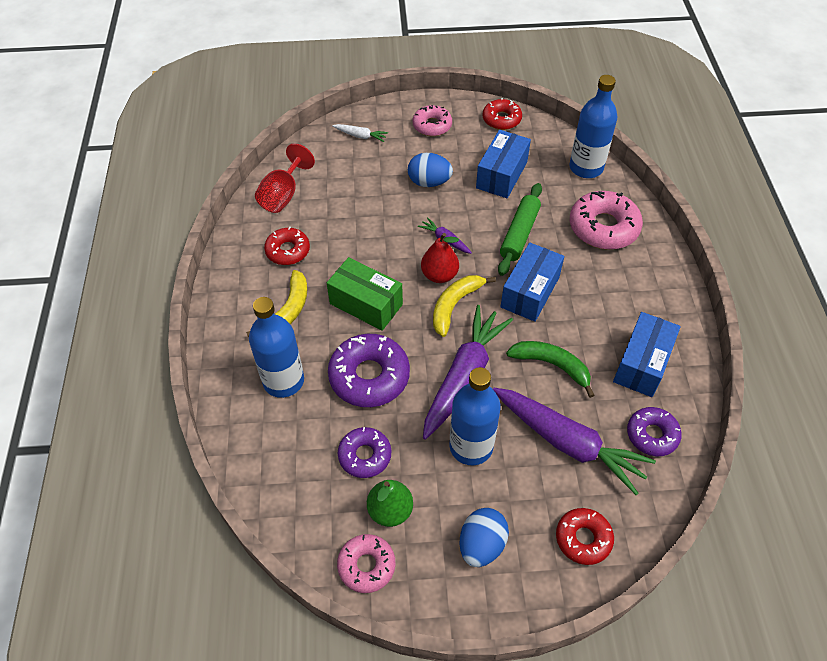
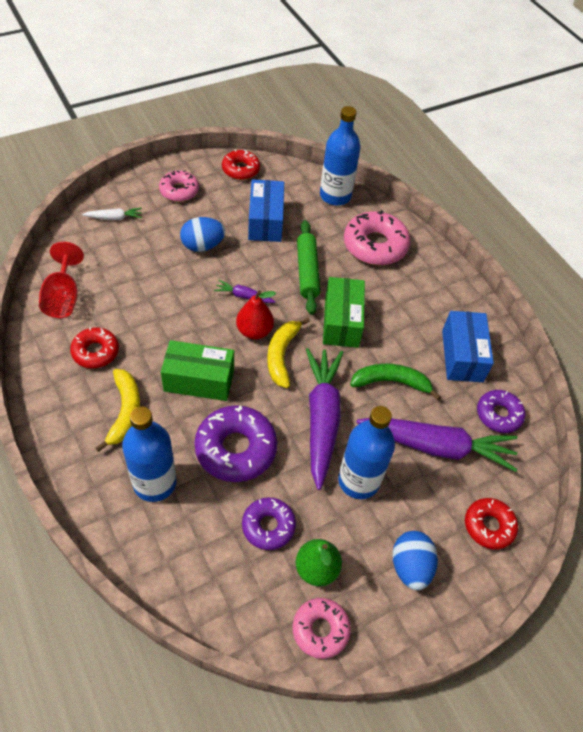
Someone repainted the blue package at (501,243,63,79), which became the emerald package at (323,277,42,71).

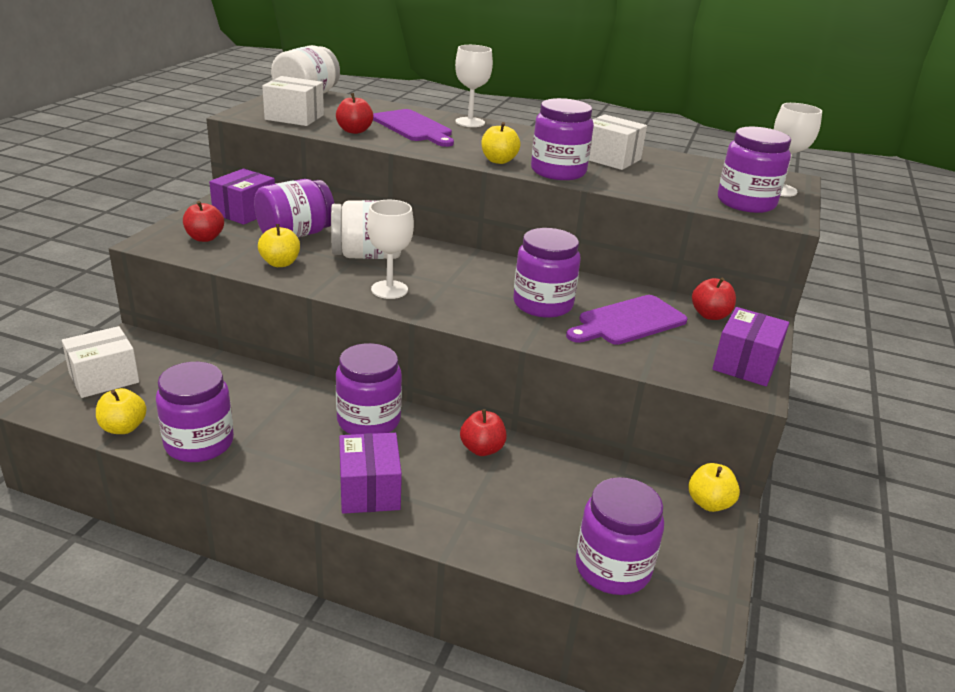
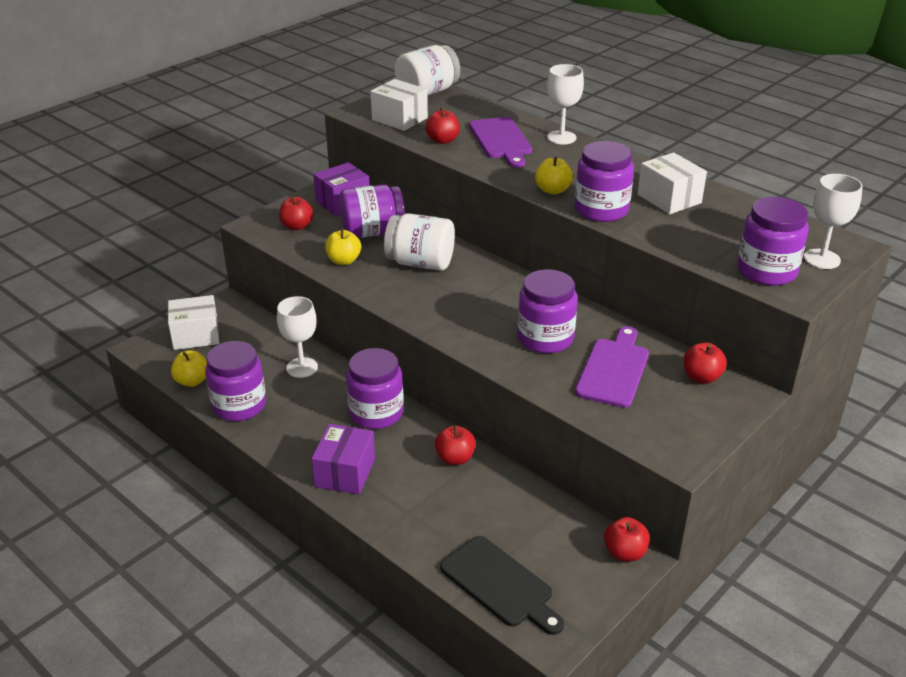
Someone carried the pure white chalice from (367,200,47,99) to (277,296,41,82).
Someone rotated the royal purple bread board at (566,295,122,50) by 120 degrees clockwise.
Someone took away the royal purple package at (712,307,77,79).
Someone repainted the yellow apple fruit at (688,463,52,49), which became the scarlet apple fruit at (604,517,46,44).
Someone swapped the royal purple jar at (576,477,88,118) for the black bread board at (440,536,124,99).

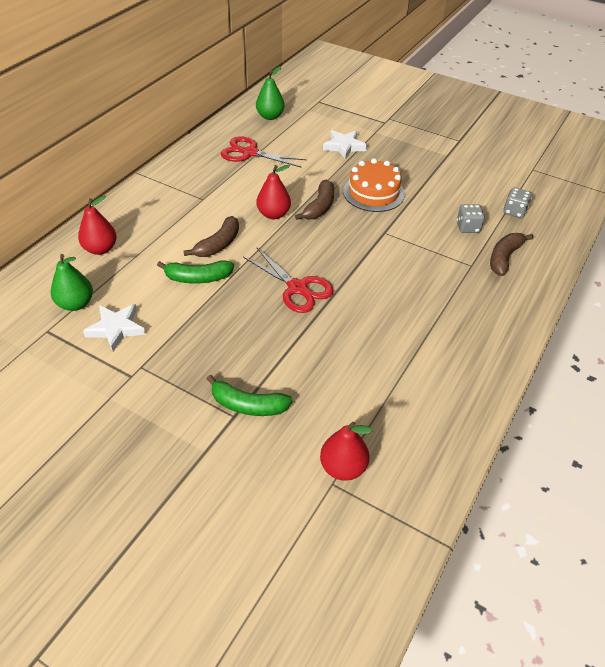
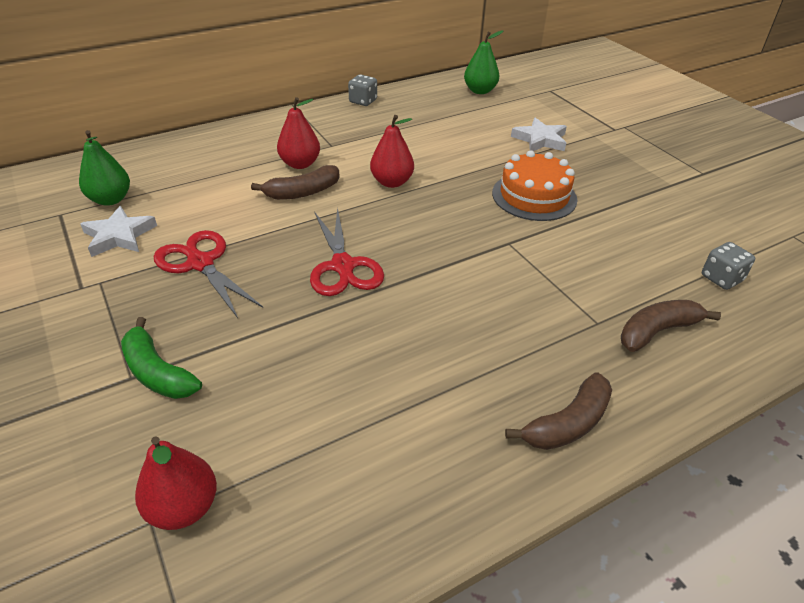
Someone carried the scarlet pair of scissors from (221,136,86,31) to (154,230,109,88).
Someone carried the russet banana from (295,180,39,40) to (505,372,107,78).
Someone carried the scarlet pear from (78,196,39,59) to (277,97,43,72).
Someone carried the grey dice from (457,204,28,29) to (348,74,29,32).
Someone took away the emerald banana at (157,260,77,24).

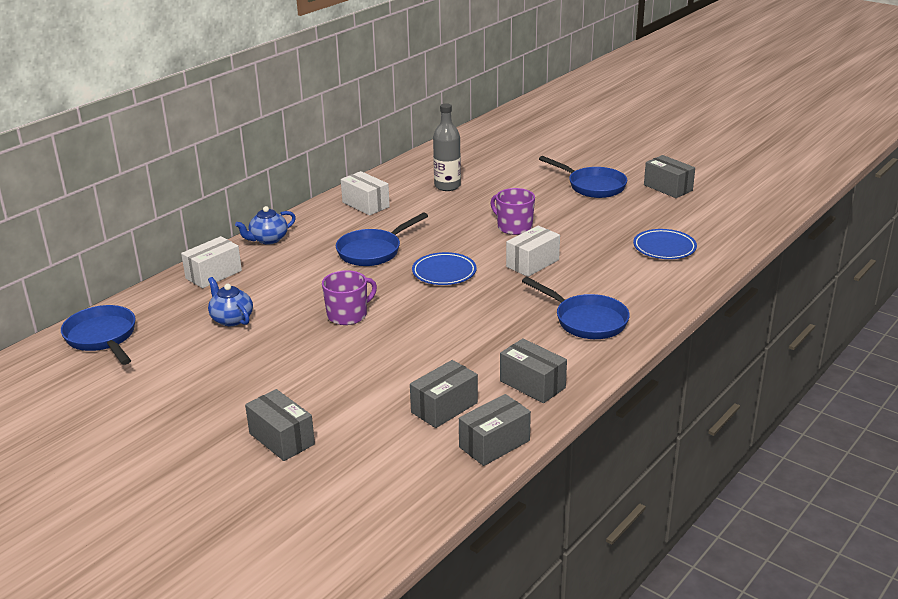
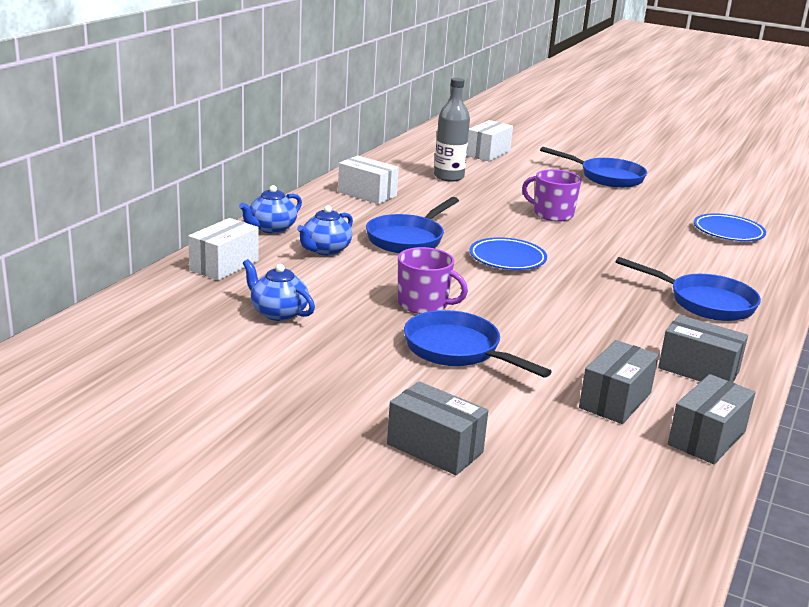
Someone took away the grey package at (644,155,51,43).
Someone carried the pure white package from (506,226,54,51) to (467,120,46,42).
Someone rotated the royal purple tea mug at (322,270,55,55) by 75 degrees clockwise.
Someone carried the blue skillet from (61,305,75,60) to (404,310,148,68).
Someone put down the blue teapot at (297,205,56,50).

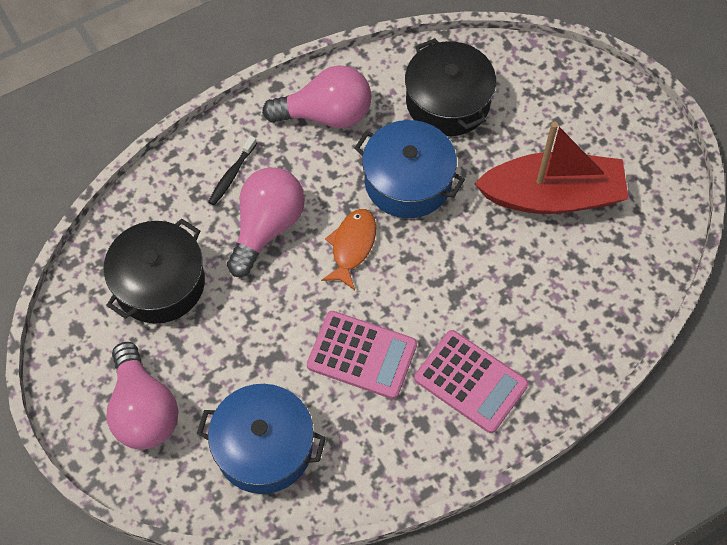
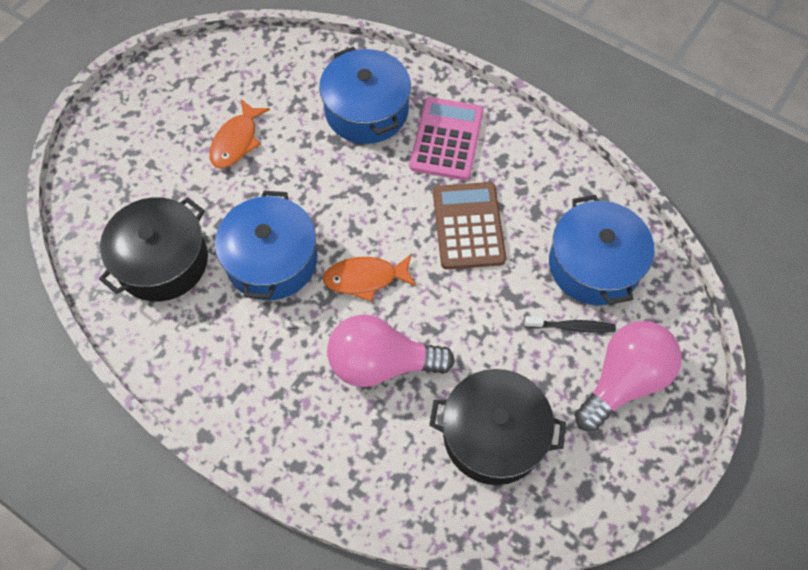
Someone took away the rosy lightbulb at (262,65,110,63).
Someone swapped the scarlet sailboat at (474,121,154,93) for the orange fish at (209,99,61,69).
Someone carried the black dental brush from (208,136,49,69) to (525,316,91,17).
Someone repainted the rosy pocket calculator at (307,311,110,88), which became the russet pocket calculator at (433,182,73,87).
Someone put down the blue pot at (319,47,92,97).

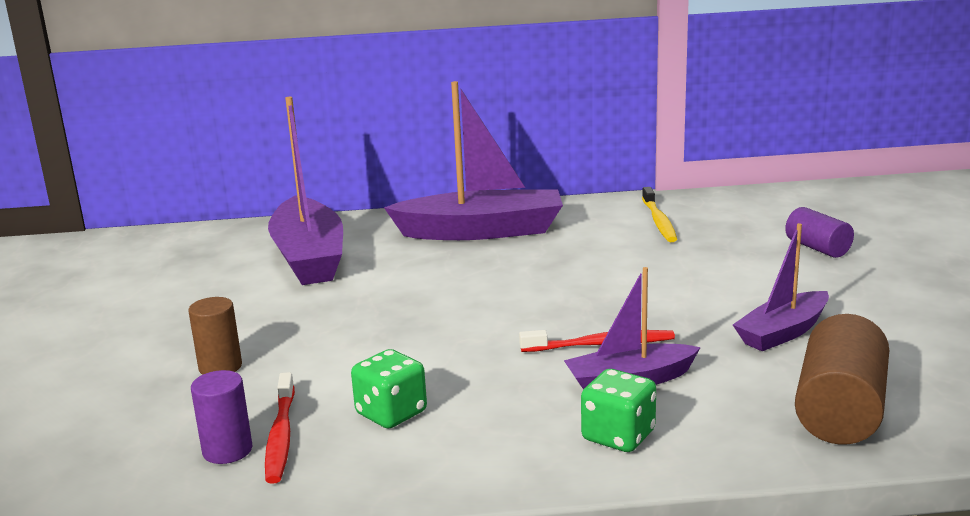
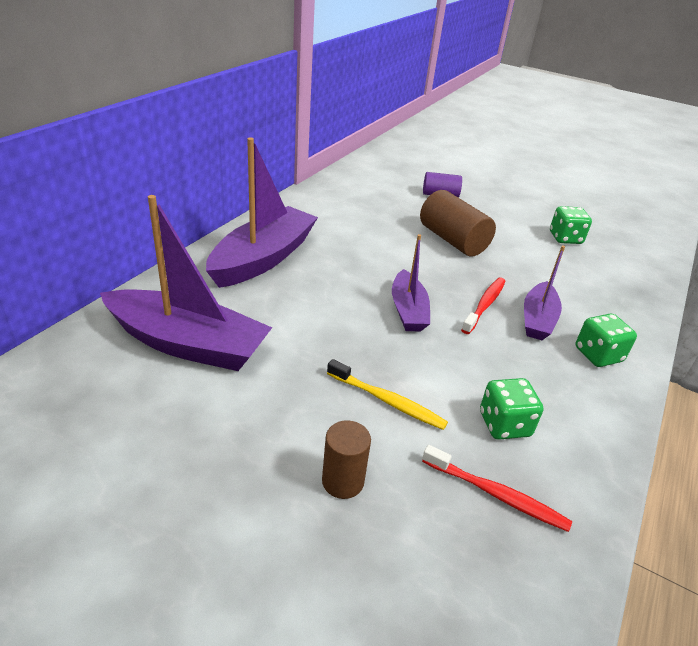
Someone carried the yellow dental brush from (642,187,35,55) to (327,359,121,71).
Someone carried the royal purple sailboat from (733,223,96,128) to (392,234,38,97).
Someone carried the russet cylinder from (795,314,94,131) to (420,190,76,66).
Someone took away the royal purple cylinder at (191,370,61,94).
Someone put down the emerald dice at (550,206,42,38).

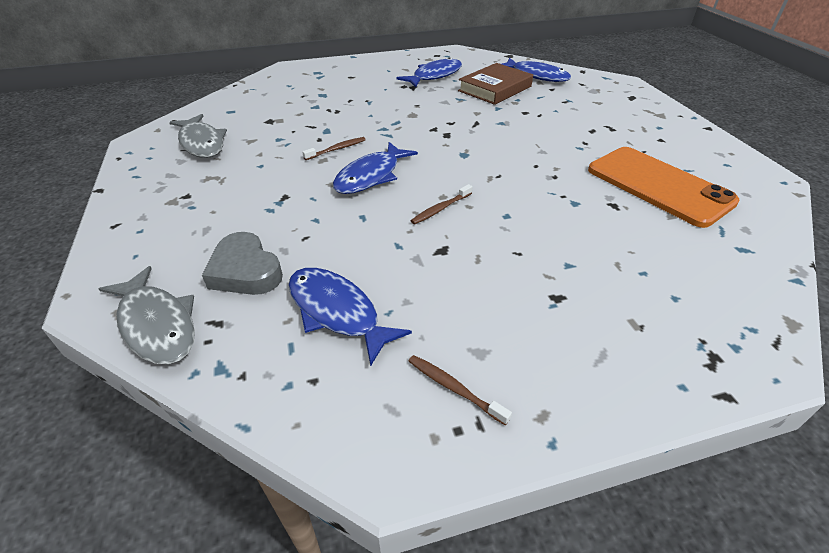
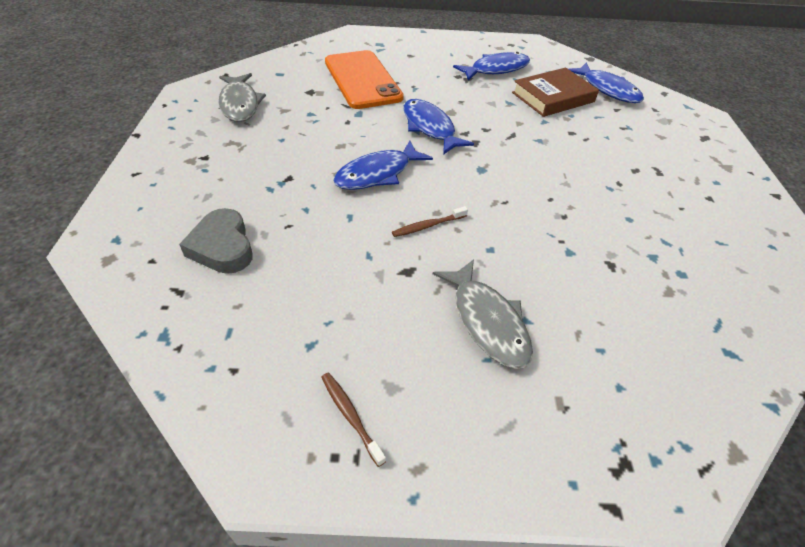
Someone took away the russet dental brush at (302,137,64,23).
Someone carried the orange phone from (588,147,152,81) to (325,50,79,59).
Someone carried the grey fish from (99,266,96,98) to (433,259,100,110).
Someone carried the blue fish from (288,268,124,98) to (403,99,71,56).

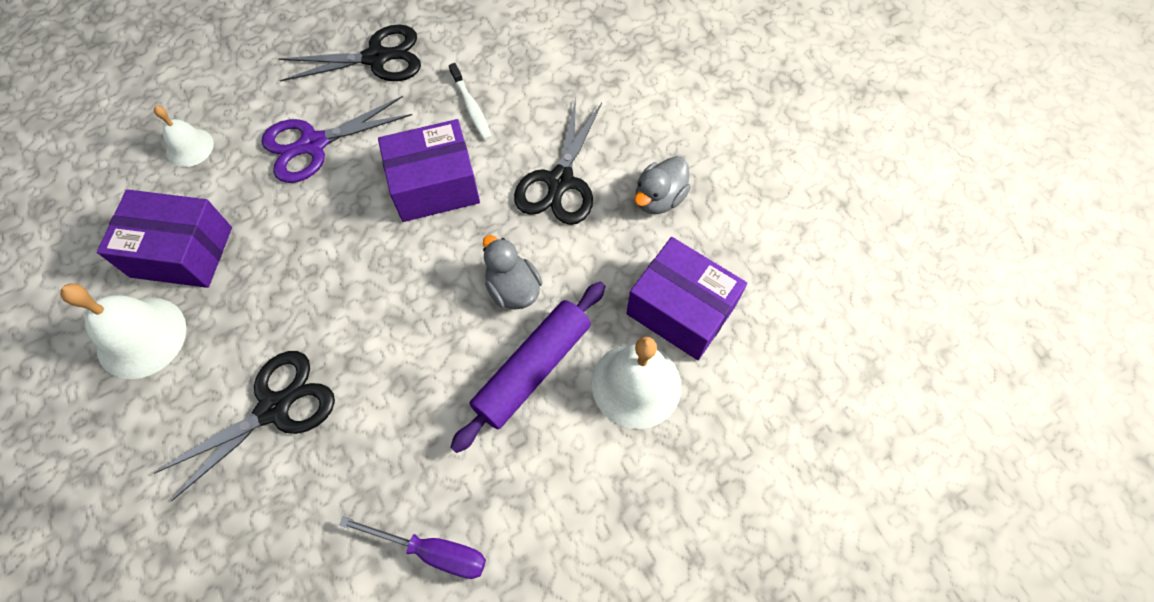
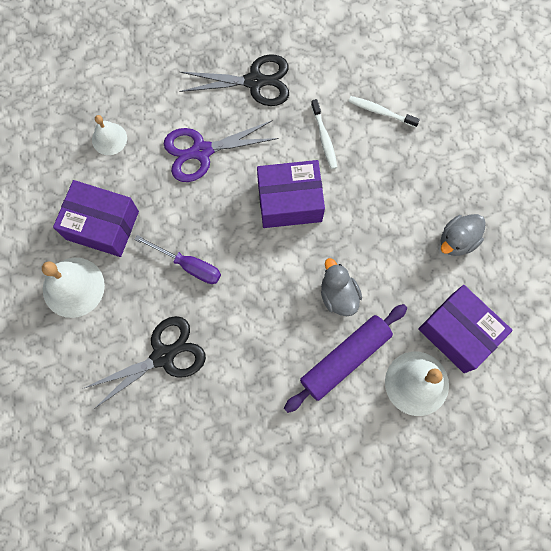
Someone took away the black pair of scissors at (514,99,88,126).
Someone carried the royal purple flat screwdriver from (339,516,147,63) to (134,235,87,49).
Someone put down the pure white dental brush at (349,96,71,31).

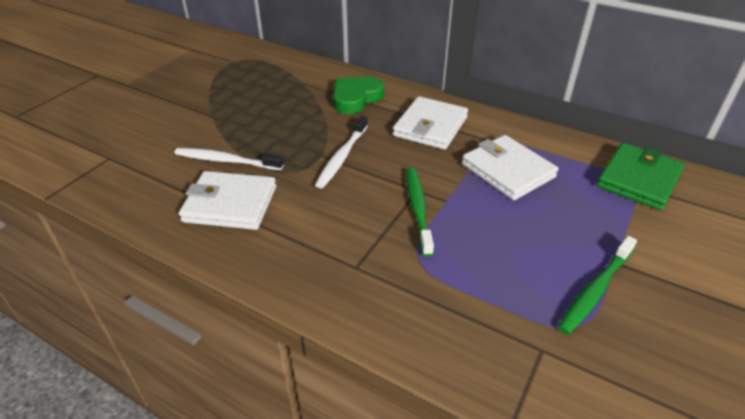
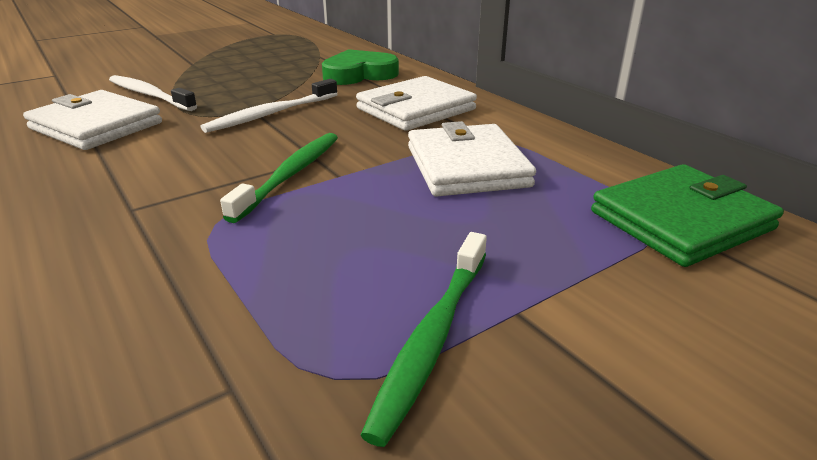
Someone rotated the emerald dental brush at (558,236,79,98) by 45 degrees counterclockwise.

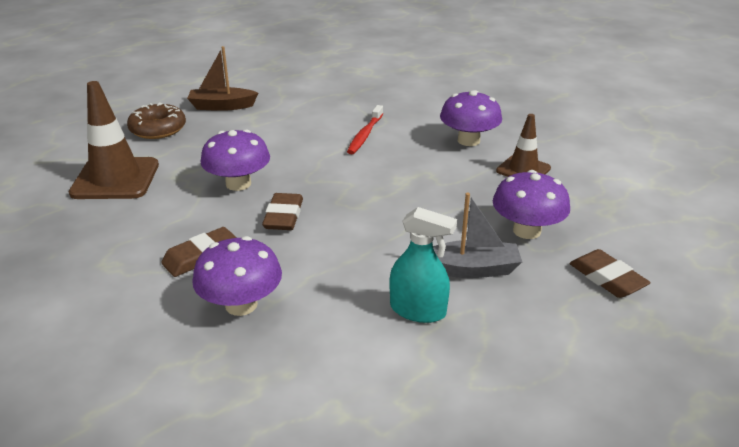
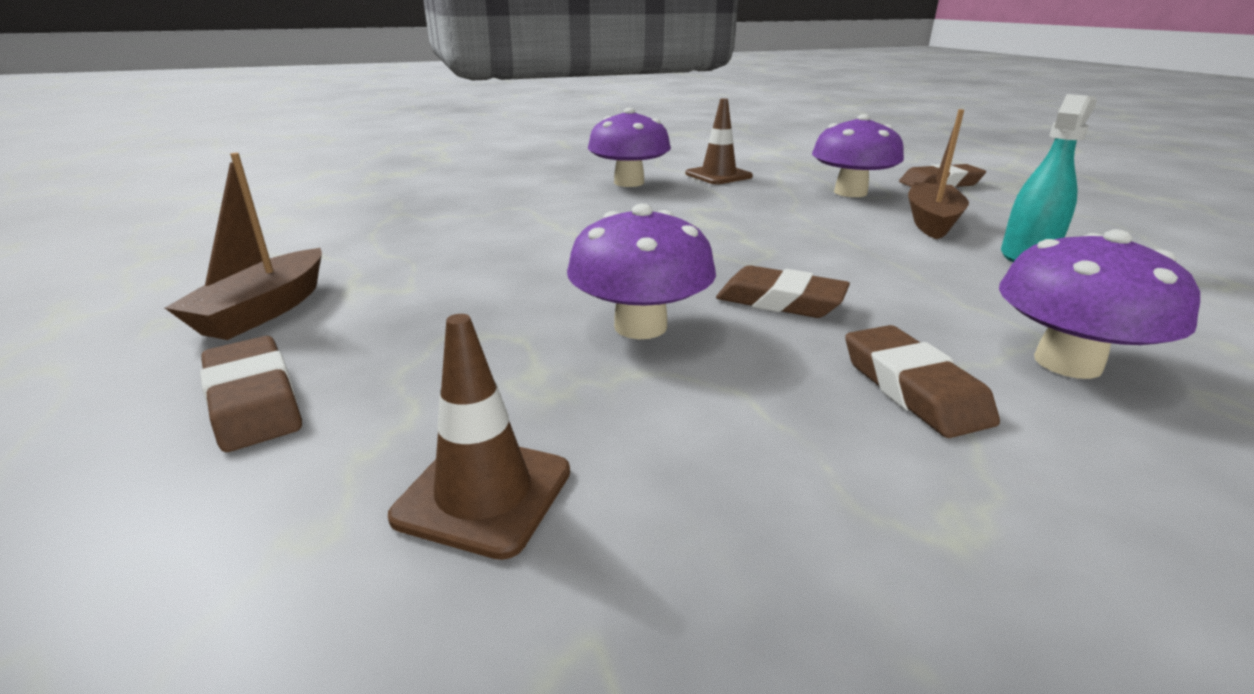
Someone scaled the russet road cone at (69,81,90,118) by 0.60.
Someone swapped the russet glazed donut at (127,102,59,37) for the russet gum eraser at (200,336,102,116).
Someone took away the scarlet dental brush at (347,105,36,49).
Someone repainted the grey sailboat at (433,193,89,85), which became the russet sailboat at (908,109,61,130).

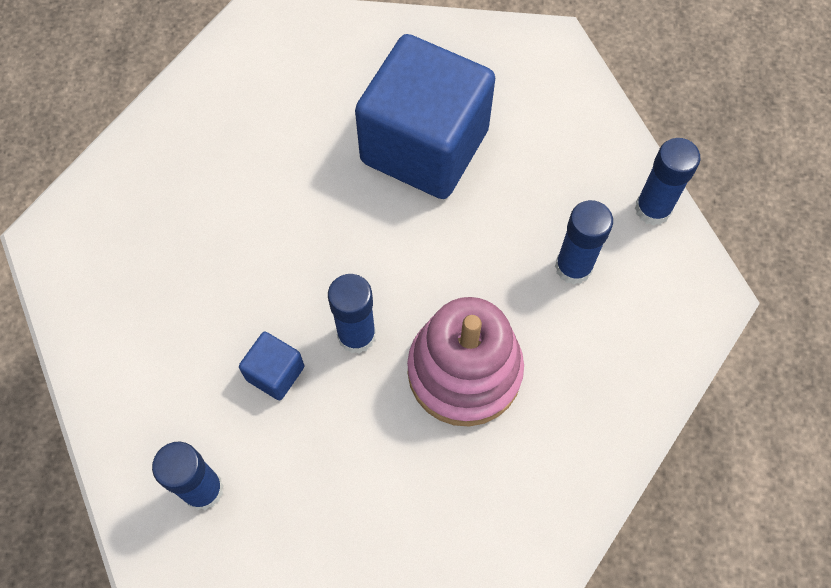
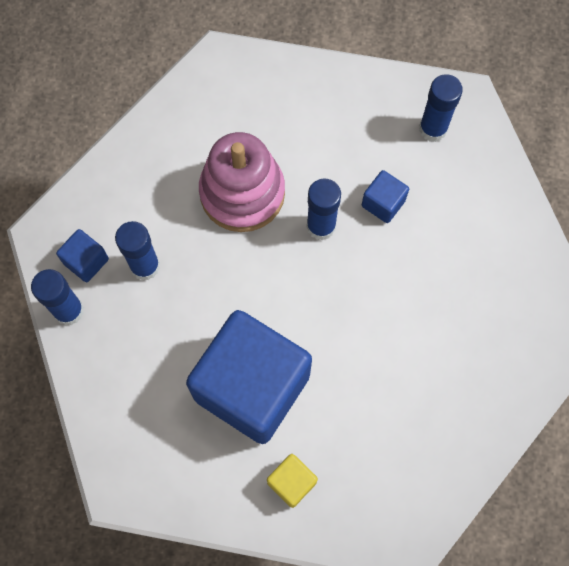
Someone put down the blue block at (56,229,53,53).
Someone put down the yellow block at (267,454,51,54).

